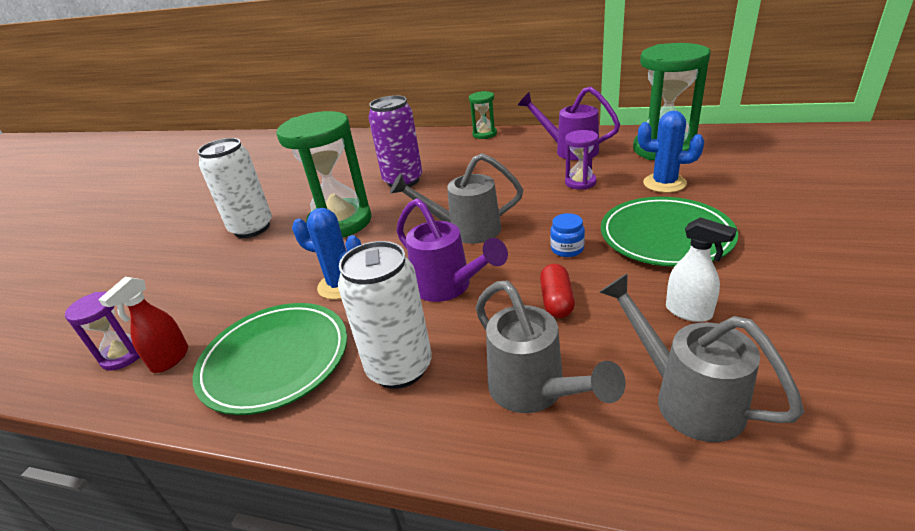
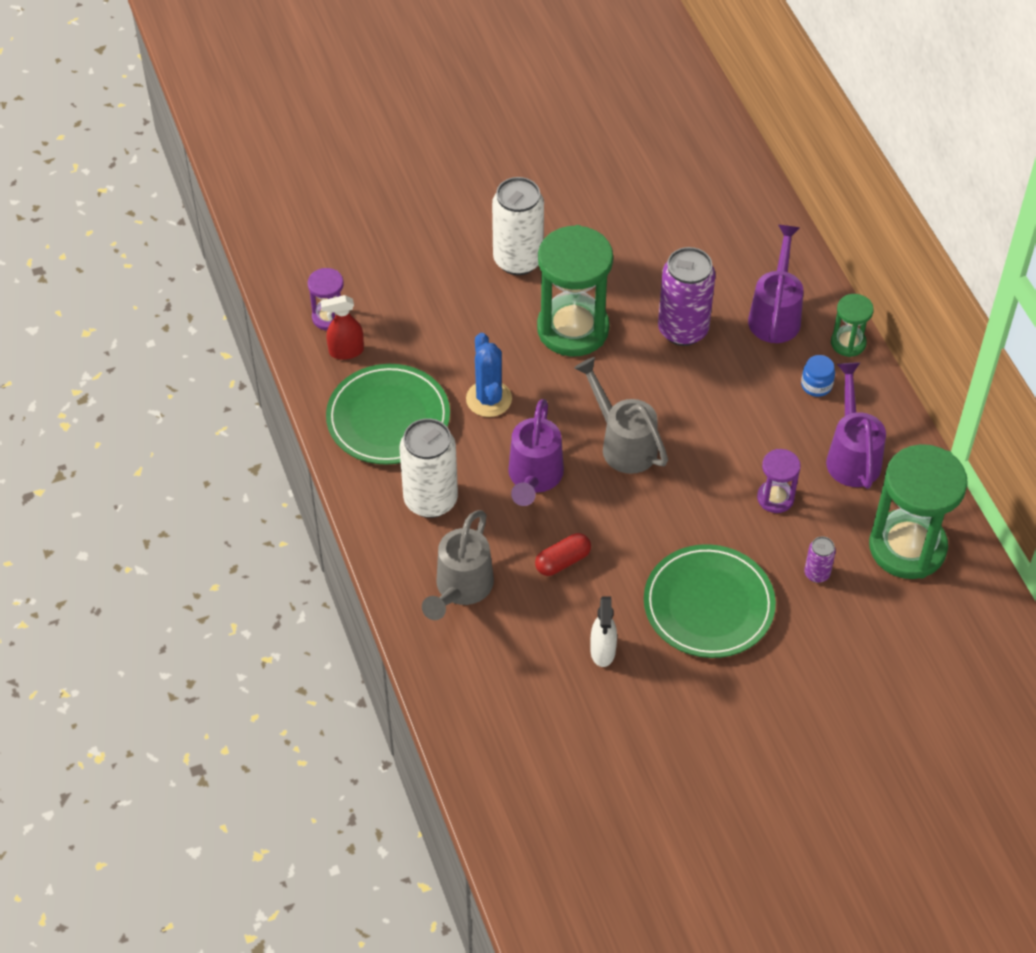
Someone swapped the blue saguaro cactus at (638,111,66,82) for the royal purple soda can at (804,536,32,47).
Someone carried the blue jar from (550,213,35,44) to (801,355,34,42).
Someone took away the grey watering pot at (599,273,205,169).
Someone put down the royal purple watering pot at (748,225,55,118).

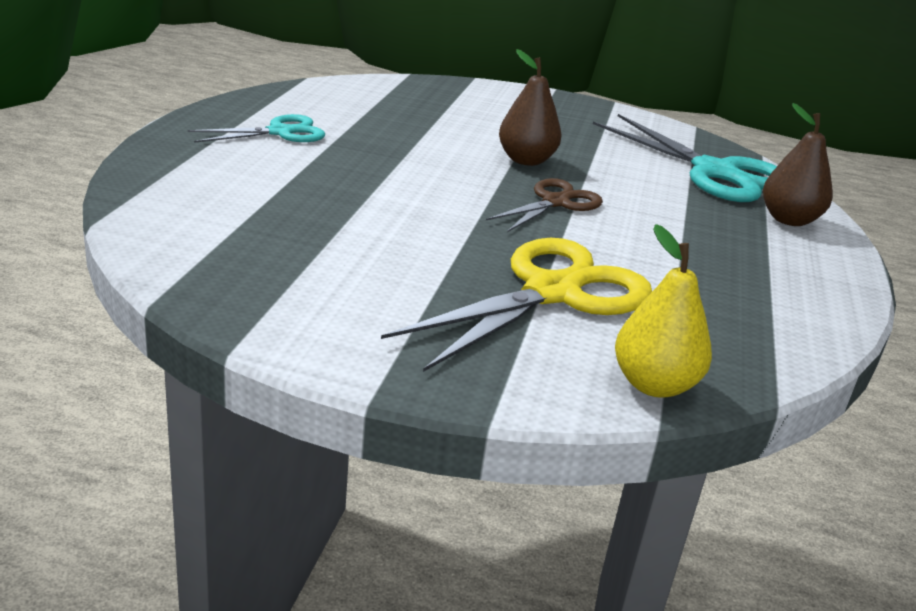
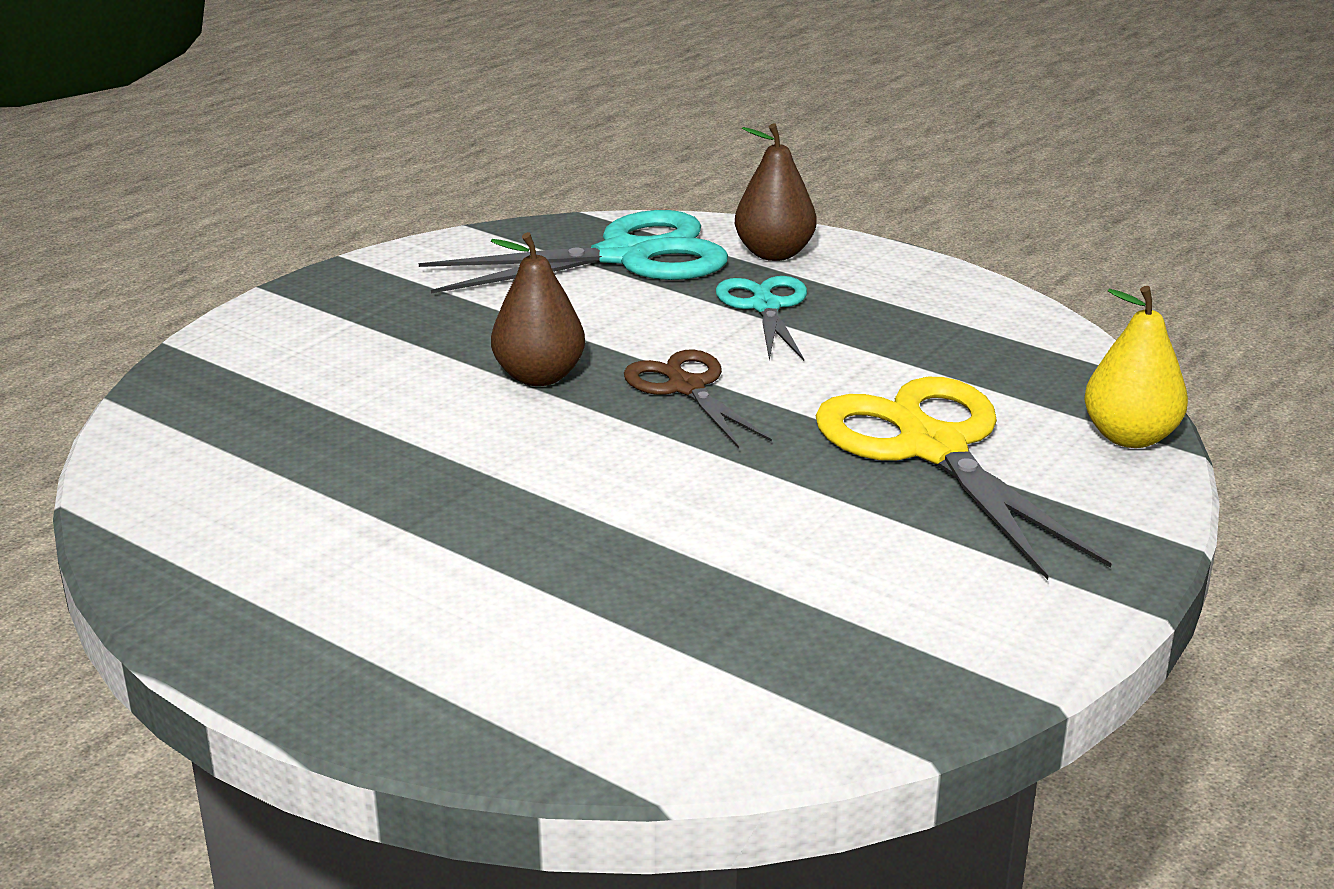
Someone carried the aqua pair of scissors from (188,114,137,29) to (716,276,91,85).

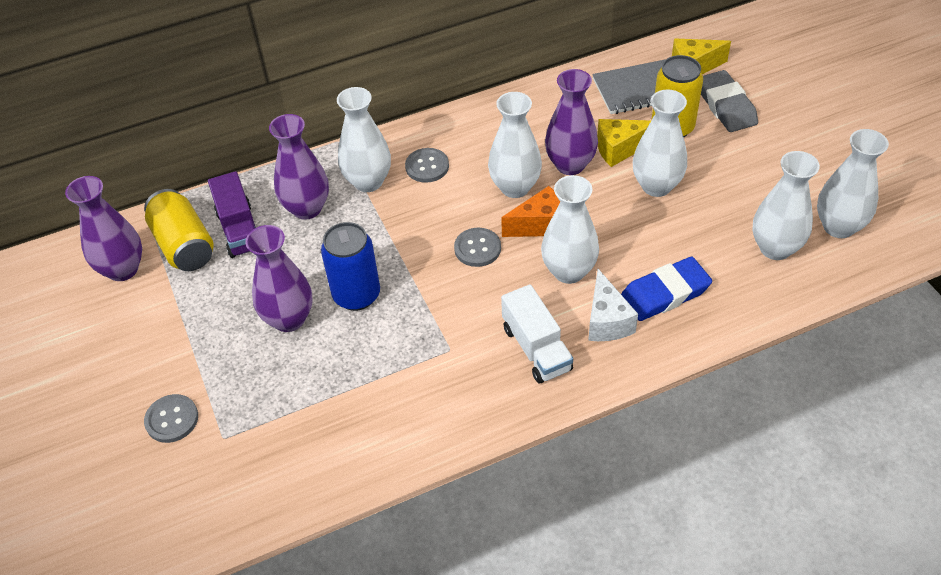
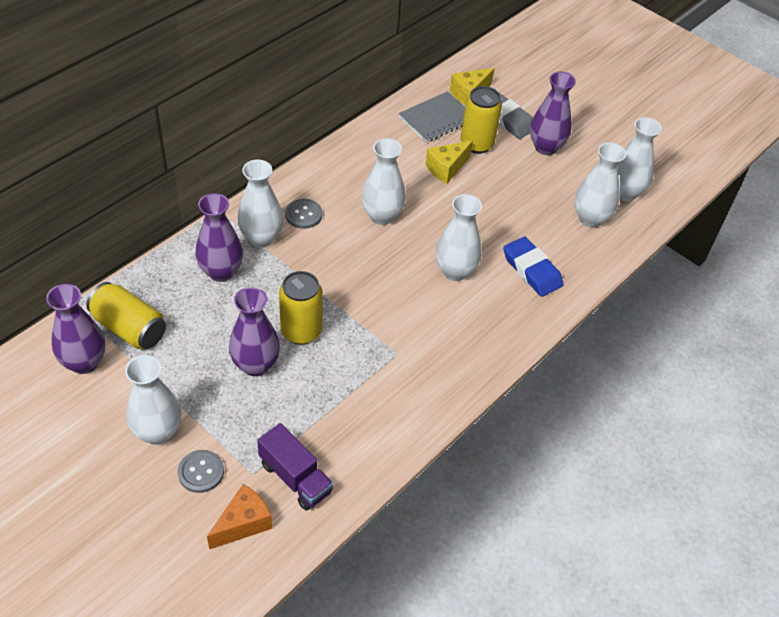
Someone carried the royal purple flower vase from (545,69,53,106) to (530,71,46,84).
Someone carried the pure white flower vase from (633,90,54,107) to (125,355,56,90).
Someone carried the royal purple lorry from (208,171,48,87) to (257,423,76,88).
Someone carried the orange cheese wedge from (501,186,59,51) to (207,484,65,65).
Someone repainted the blue soda can at (321,222,59,89), which became the yellow soda can at (279,271,44,74).
Someone took away the grey button at (454,228,47,39).
Someone rotated the blue gum eraser at (621,257,91,64) by 75 degrees counterclockwise.
Someone took away the pure white cheese wedge at (588,269,50,72).
Someone took away the pure white lorry at (501,284,72,99).

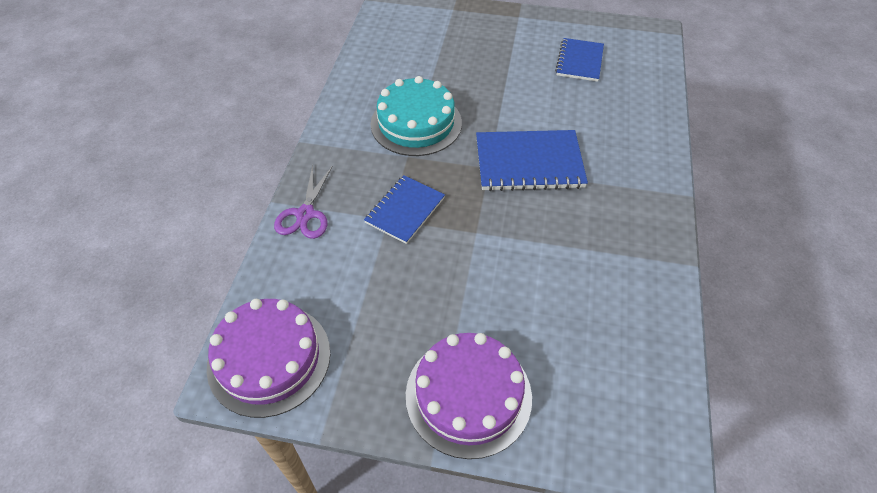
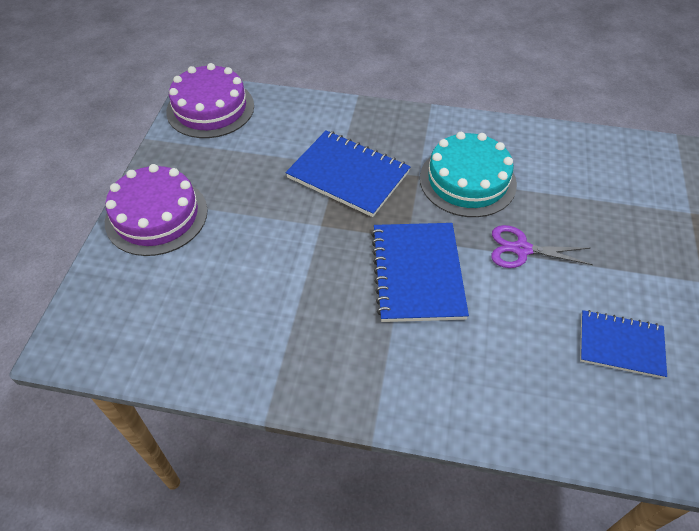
Someone carried the royal purple pair of scissors from (274,165,59,74) to (491,225,102,43).
Someone scaled the blue exercise book at (364,175,81,69) by 1.54.

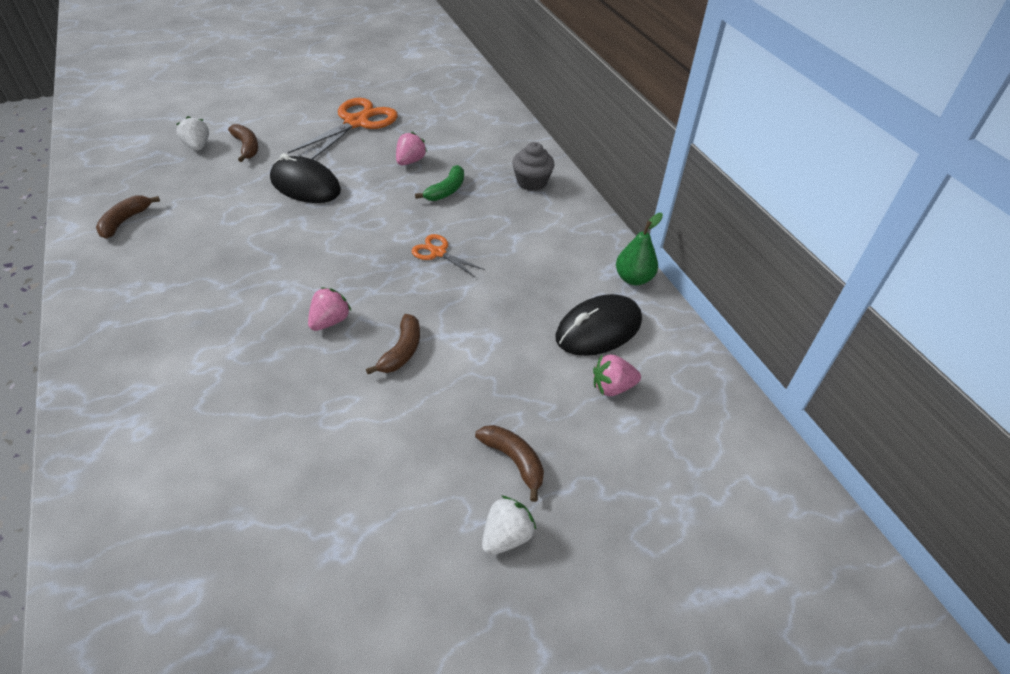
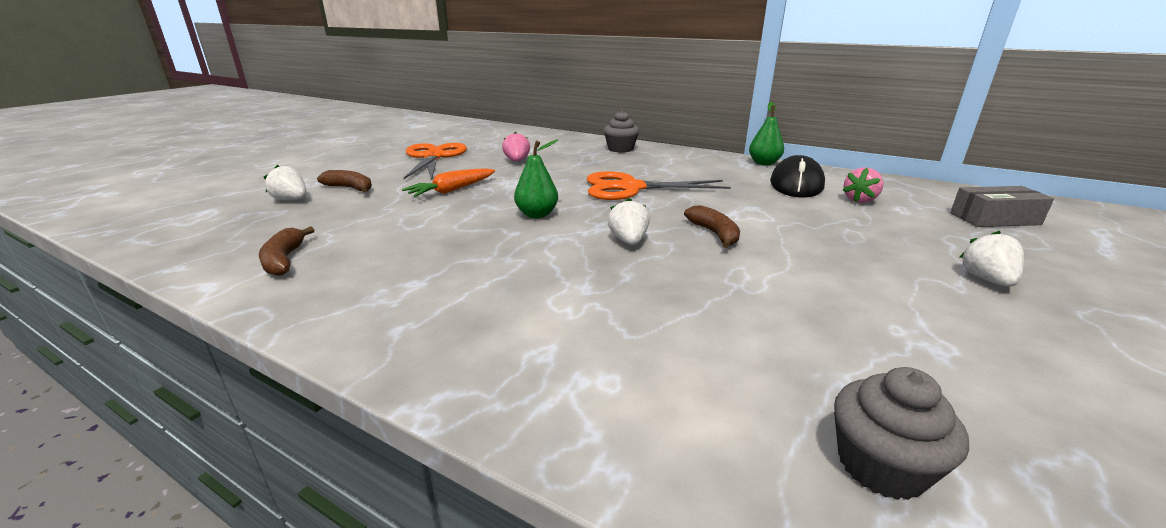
Someone swapped the black PC mouse at (270,153,71,50) for the orange toy carrot at (402,168,93,29).
Someone took away the emerald banana at (415,165,49,36).
Someone scaled the orange pair of scissors at (411,234,74,43) by 1.94.
Someone repainted the rosy strawberry at (308,287,43,44), which became the pure white strawberry at (608,198,42,47).
Someone took away the russet banana at (475,425,69,77).
Someone put down the emerald pear at (514,139,44,79).
Someone put down the grey package at (950,186,104,41).
Someone put down the grey fairy cake at (834,367,135,133).

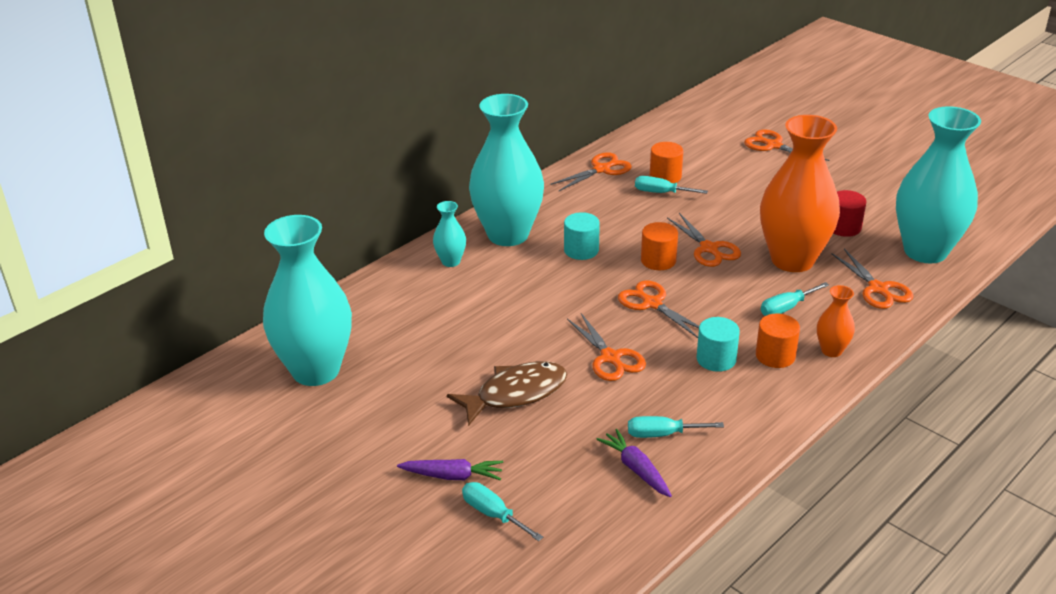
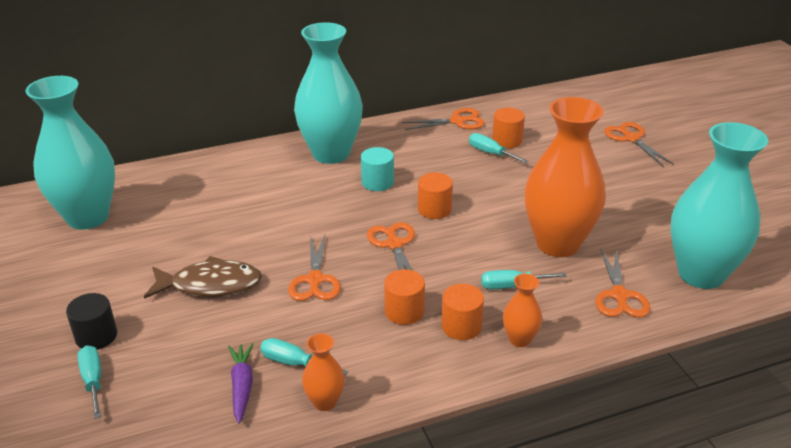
Someone took away the scarlet cylinder at (833,190,33,47).
Someone took away the aqua flower vase at (433,201,33,66).
Someone took away the orange pair of scissors at (667,213,74,54).
Someone repainted the aqua cylinder at (696,317,44,55), which became the orange cylinder at (384,269,41,56).
Someone swapped the royal purple toy carrot at (397,459,106,21) for the black cylinder at (66,293,51,57).
Someone put down the orange flower vase at (302,333,43,78).

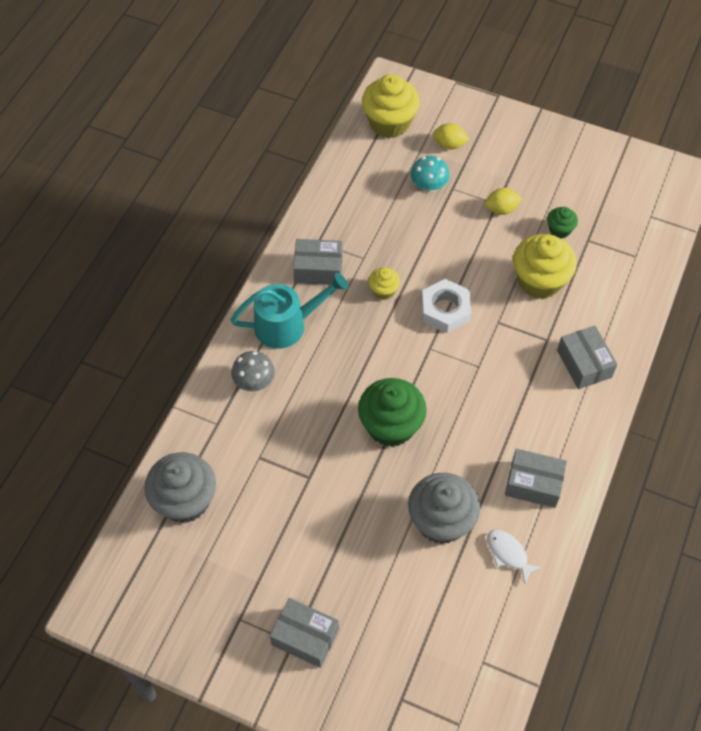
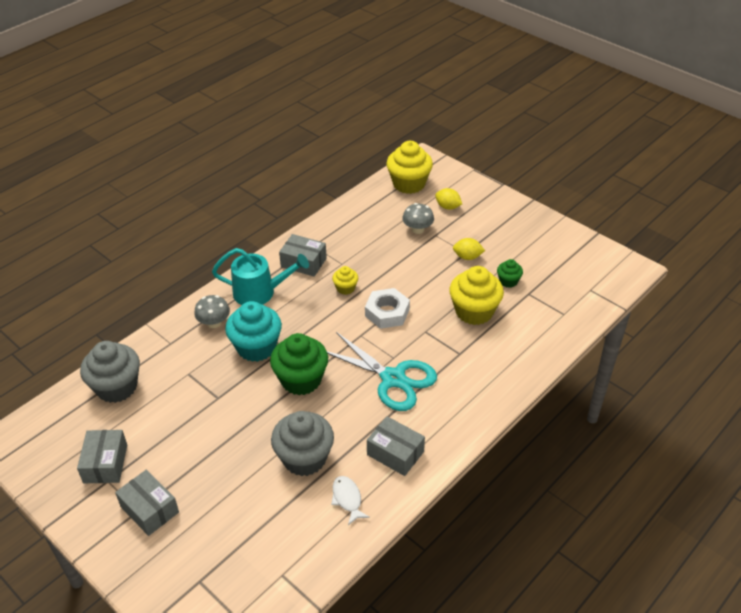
Someone repainted the aqua fungus at (411,156,38,36), which became the grey fungus at (402,203,32,31).
Someone carried the grey package from (557,326,60,63) to (77,430,50,53).
Someone put down the aqua fairy cake at (225,301,57,61).
Someone put down the aqua pair of scissors at (327,332,110,79).

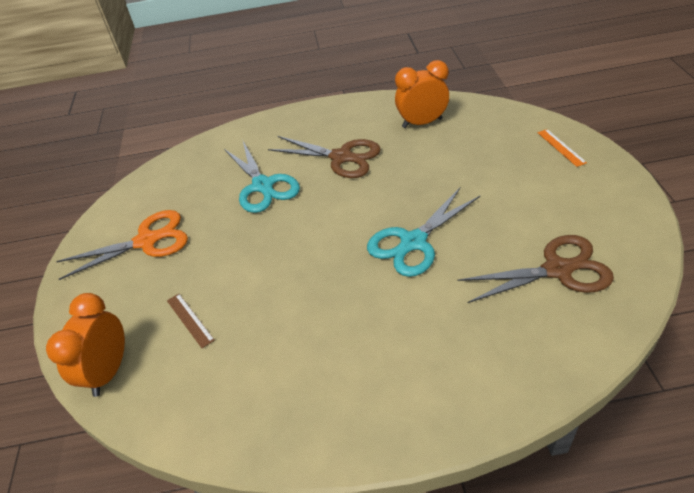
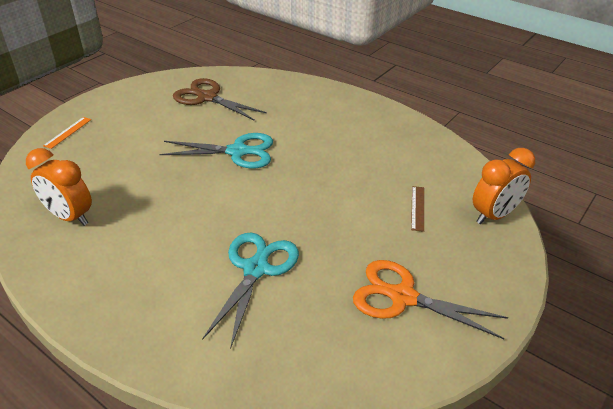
Someone took away the russet pair of scissors at (268,136,113,42).

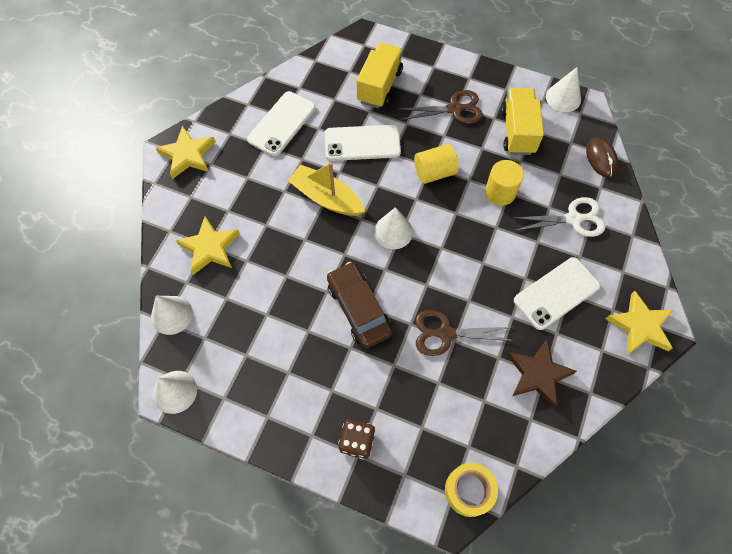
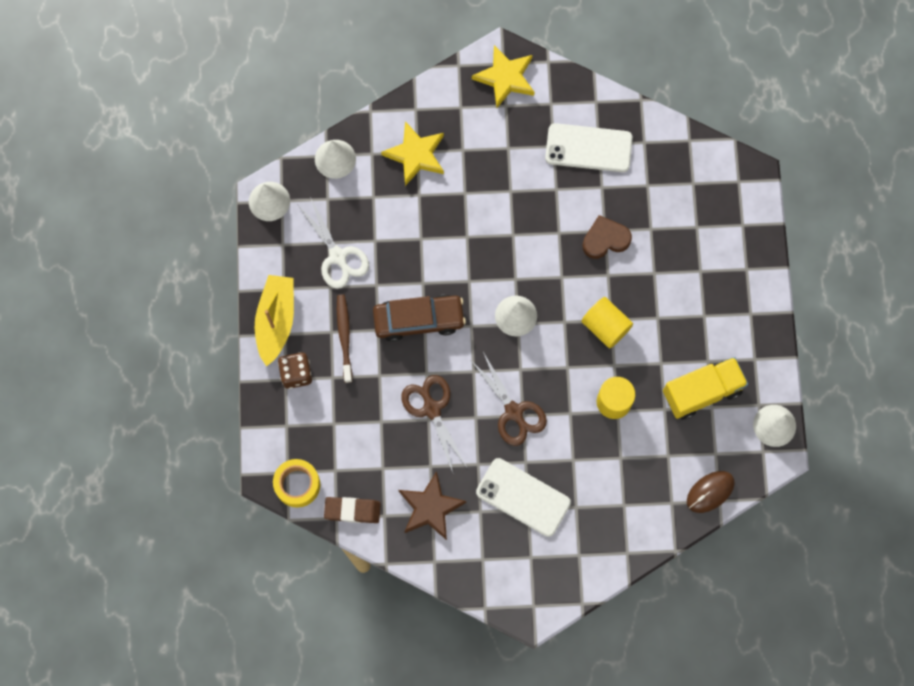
Someone took away the yellow lorry at (357,42,46,66).
Someone carried the russet pair of scissors from (397,90,86,34) to (471,352,76,94).
Someone swapped the pure white phone at (325,125,76,36) for the russet love heart at (582,215,50,44).
Someone carried the yellow sailboat from (288,162,77,54) to (255,275,39,92).
Someone carried the pure white pair of scissors from (512,197,93,40) to (299,197,70,92).
Someone rotated the russet automobile at (327,262,65,87) by 45 degrees clockwise.
Someone took away the yellow star at (606,291,67,63).
Someone put down the russet dental brush at (337,294,15,89).
Someone put down the russet gum eraser at (324,497,57,26).

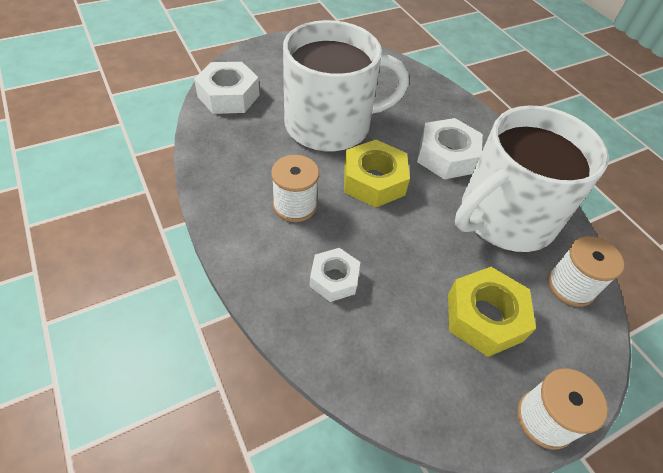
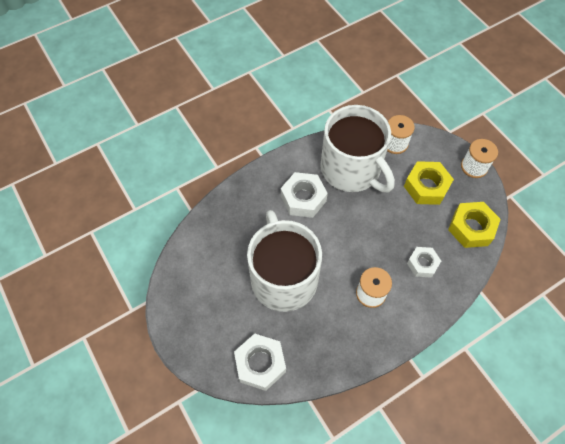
Someone carried the yellow nut from (344,140,66,68) to (448,202,53,46).

